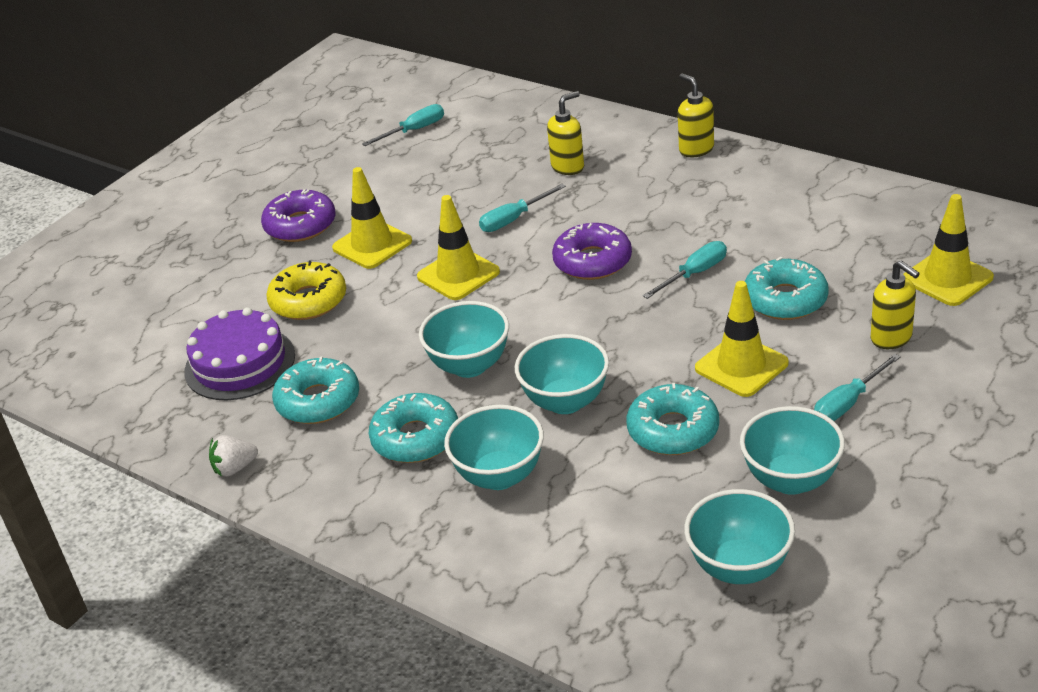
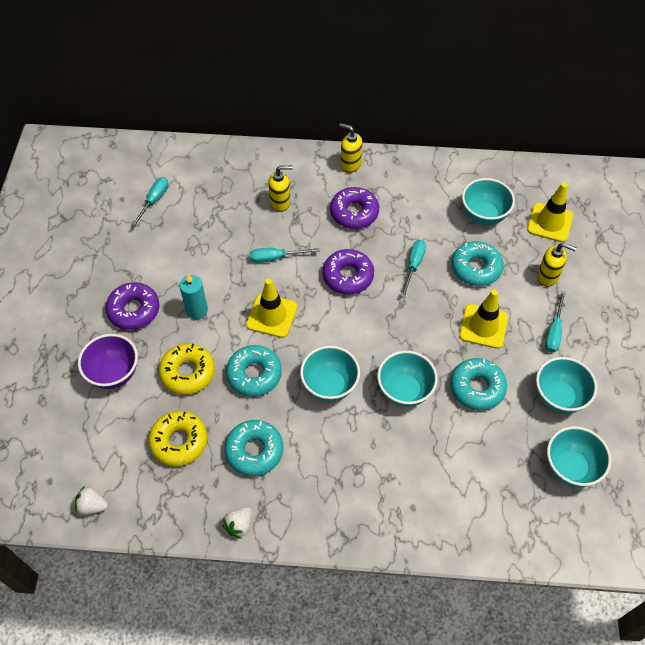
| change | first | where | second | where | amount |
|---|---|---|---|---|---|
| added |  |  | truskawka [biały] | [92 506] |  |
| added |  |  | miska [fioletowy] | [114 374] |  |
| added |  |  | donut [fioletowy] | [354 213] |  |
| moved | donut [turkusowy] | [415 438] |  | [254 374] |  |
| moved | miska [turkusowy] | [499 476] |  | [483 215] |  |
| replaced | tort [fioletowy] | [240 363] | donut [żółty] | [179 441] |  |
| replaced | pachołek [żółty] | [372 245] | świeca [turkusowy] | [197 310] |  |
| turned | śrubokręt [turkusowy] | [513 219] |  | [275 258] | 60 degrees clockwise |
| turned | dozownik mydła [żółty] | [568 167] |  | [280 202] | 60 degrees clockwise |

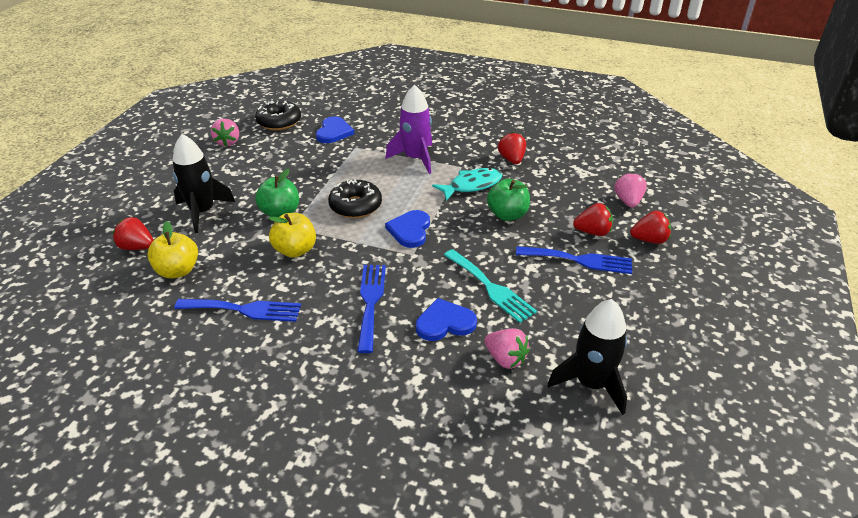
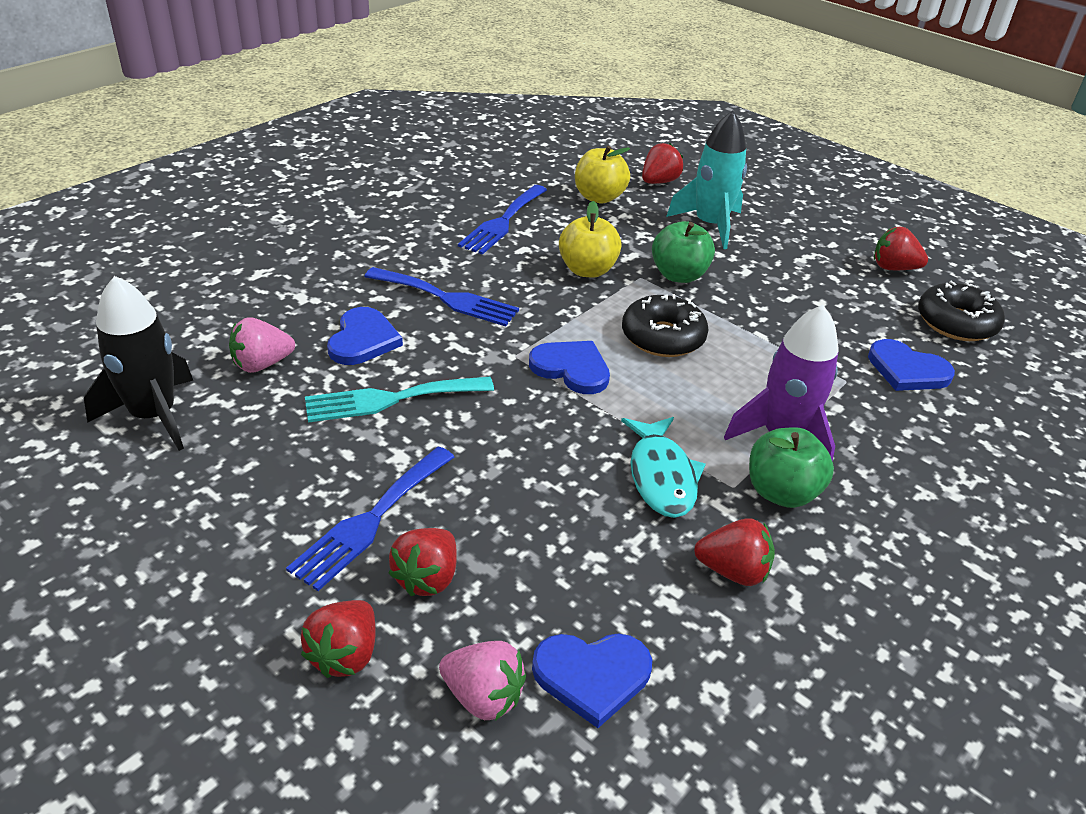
| change | first | where | second | where | amount |
|---|---|---|---|---|---|
| added |  |  | serce [niebieski] | [592 676] |  |
| moved | jabłko [zielony] | [507 215] |  | [781 492] |  |
| recoloured | rakieta [czarny] | [203 212] | rakieta [turkusowy] | [710 225] |  |
| recoloured | truskawka [różowy] | [228 142] | truskawka [czerwony] | [893 268] |  |

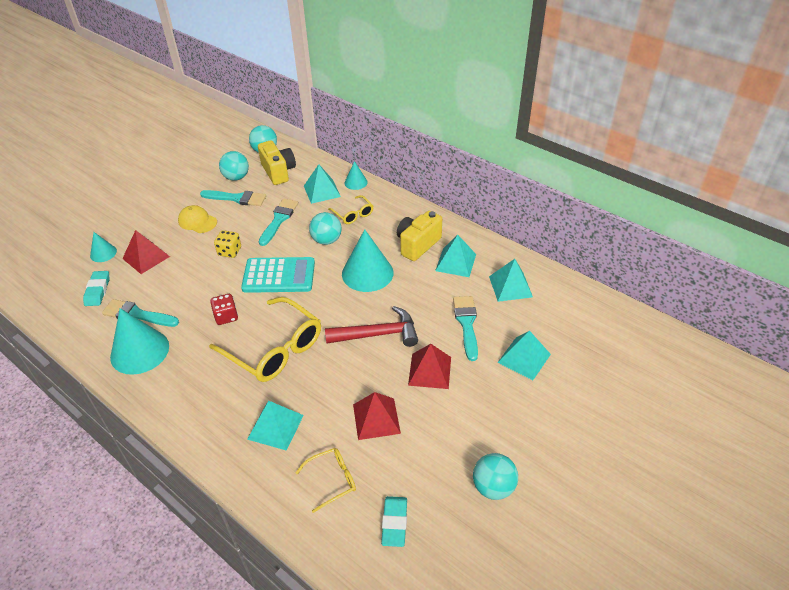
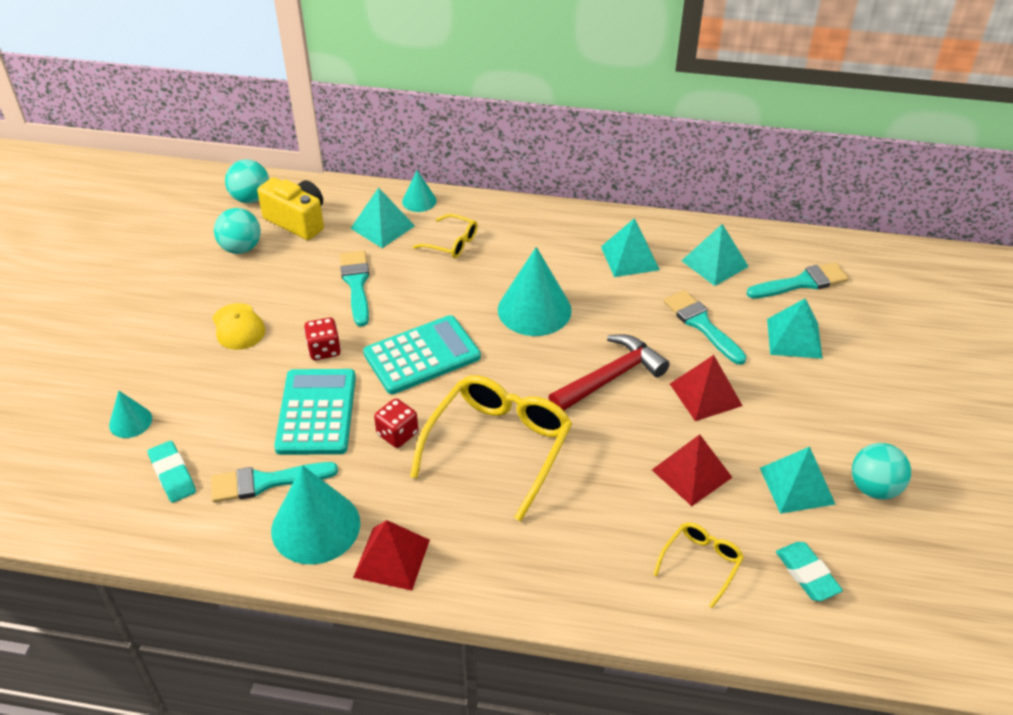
| change | first | where | second | where | amount |
|---|---|---|---|---|---|
| removed | piłka [turkusowy] | [326 240] |  |  |  |
| removed | aparat fotograficzny [żółty] | [417 245] |  |  |  |
| added |  |  | kalkulator [turkusowy] | [316 412] |  |
| moved | piramida [czerwony] | [146 257] |  | [392 558] |  |
| moved | pędzel [turkusowy] | [237 198] |  | [802 282] |  |
| moved | piramida [turkusowy] | [275 427] |  | [797 485] |  |
| recoloured | kostka do gry [żółty] | [229 251] | kostka do gry [czerwony] | [324 350] |  |
| turned | czapka [żółty] | [197 221] |  | [238 327] | 120 degrees counterclockwise |
| turned | okulary [żółty] | [274 349] |  | [498 447] | 75 degrees counterclockwise |

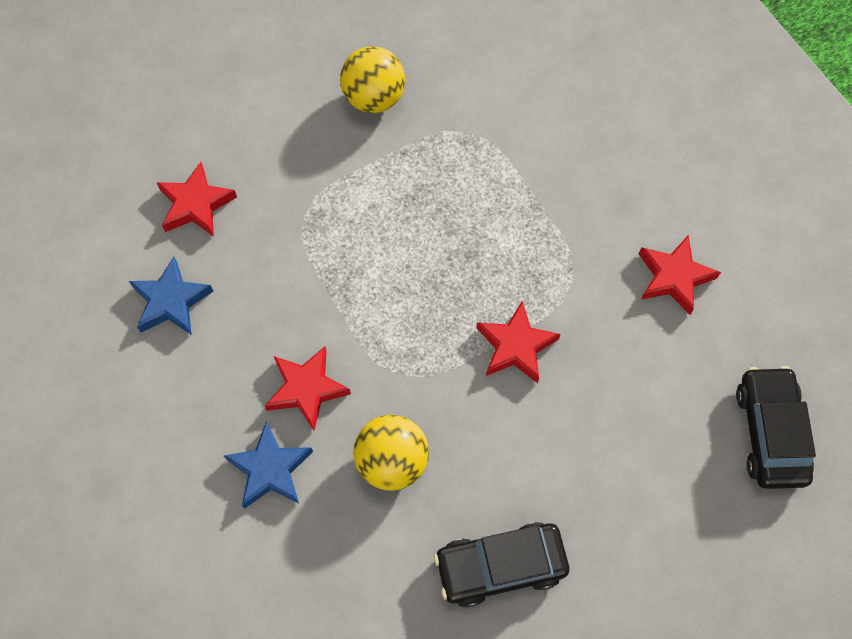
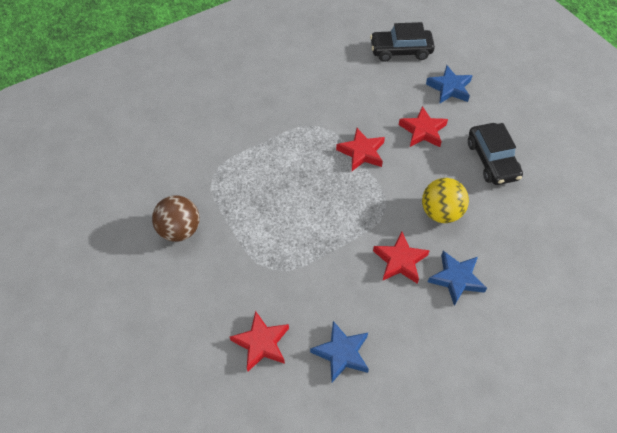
| change | first | where | second | where | amount |
|---|---|---|---|---|---|
| added |  |  | gwiazda [niebieski] | [449 88] |  |
| moved | gwiazda [czerwony] | [674 277] |  | [423 131] |  |
| recoloured | piłka [żółty] | [374 98] | piłka [brązowy] | [180 230] |  |

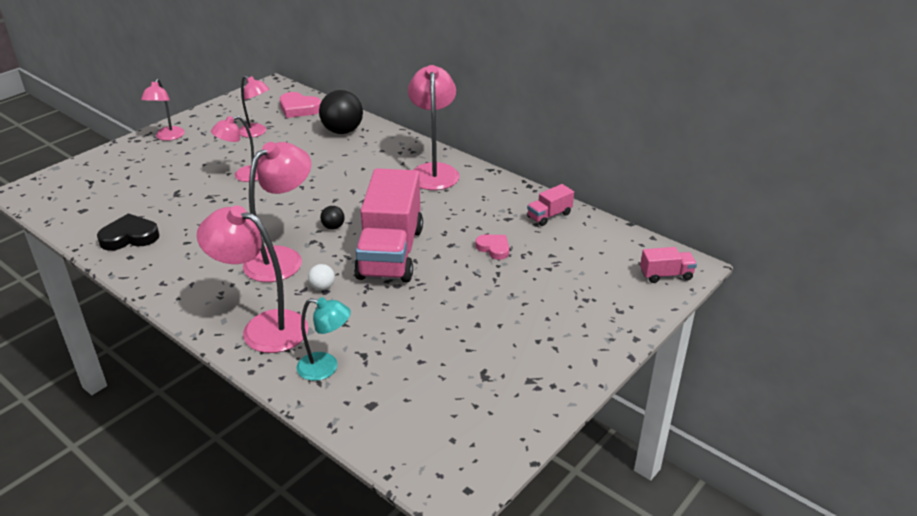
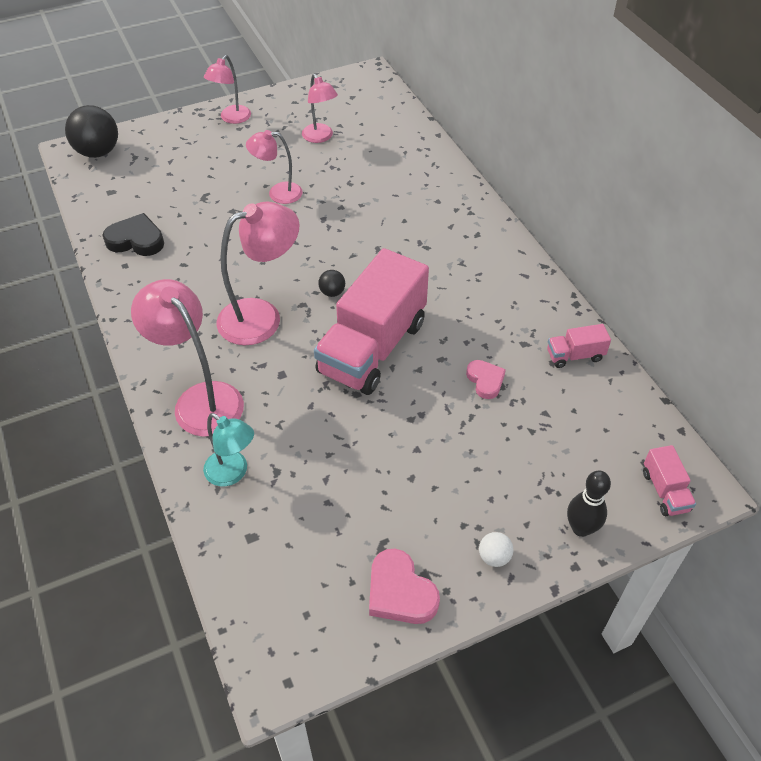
| change | first | where | second | where | amount |
|---|---|---|---|---|---|
| removed | lampka [różowy] | [434 171] |  |  |  |
| added |  |  | kręgiel [czarny] | [581 528] |  |
| moved | serce [różowy] | [299 108] |  | [400 592] |  |
| moved | piłka [biały] | [322 287] |  | [494 557] |  |
| moved | piłka [czarny] | [342 131] |  | [98 152] |  |
| turned | ciężarówka [różowy] | [666 275] |  | [665 491] | 60 degrees clockwise |

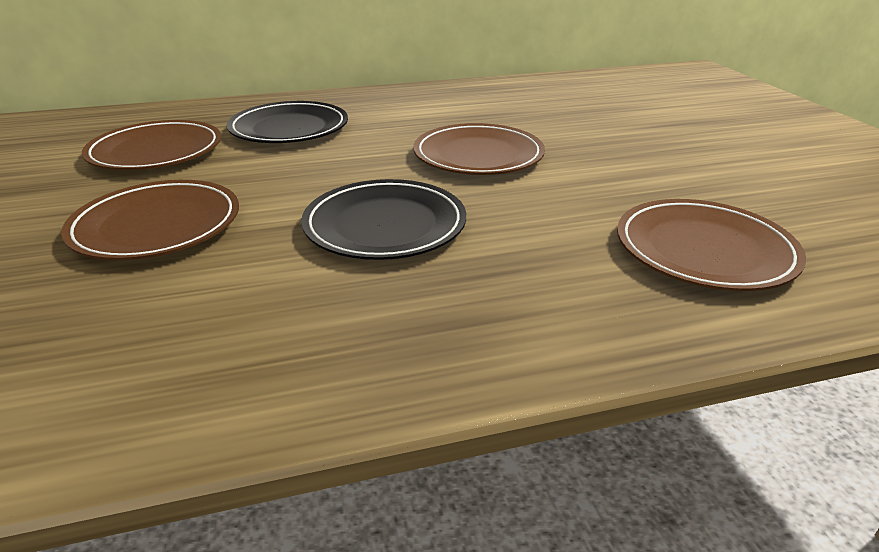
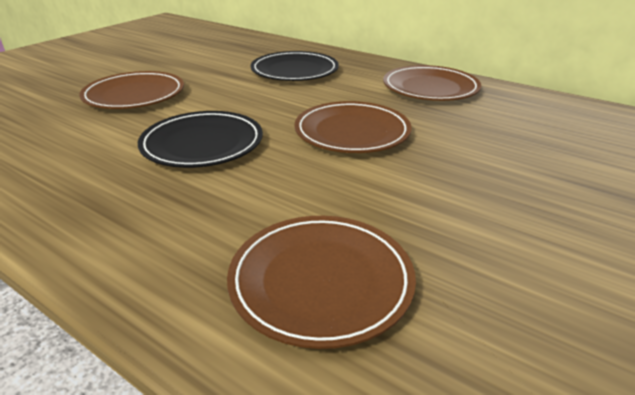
| change | first | where | second | where | amount |
|---|---|---|---|---|---|
| moved | talerz [brązowy] | [156 152] |  | [430 88] |  |

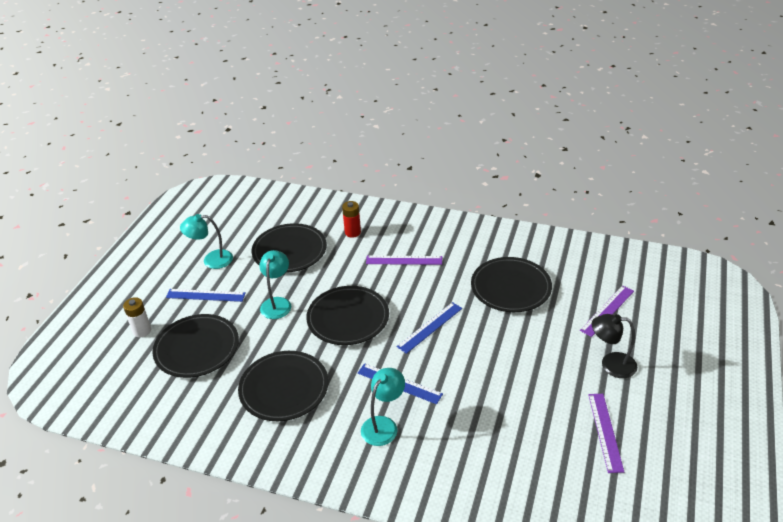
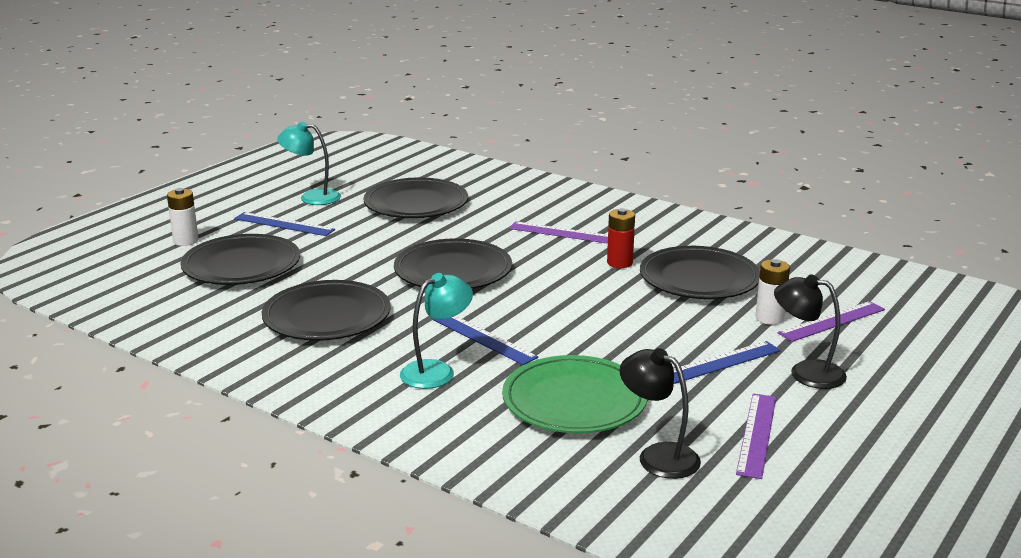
| change | first | where | second | where | amount |
|---|---|---|---|---|---|
| removed | lampka [turkusowy] | [277 303] |  |  |  |
| added |  |  | talerz [zielony] | [574 401] |  |
| added |  |  | lampka [czarny] | [658 456] |  |
| added |  |  | bateria [biały] | [769 318] |  |
| moved | bateria [czerwony] | [352 232] |  | [619 263] |  |
| moved | linijka [niebieski] | [430 327] |  | [720 362] |  |

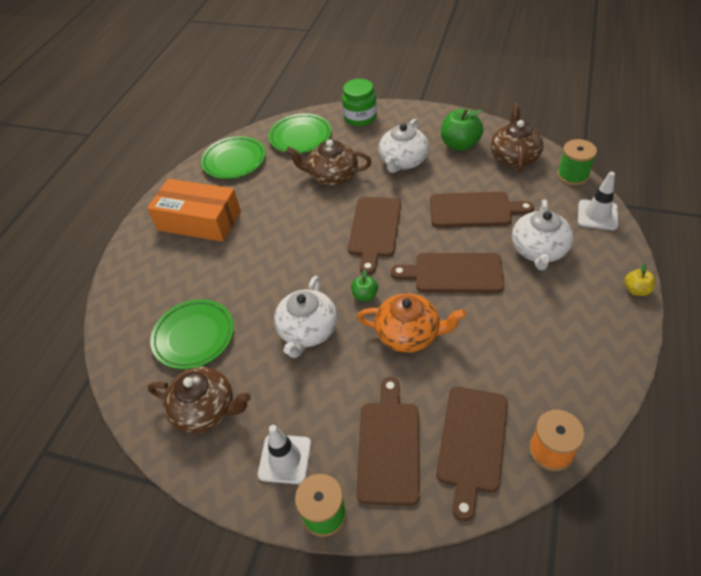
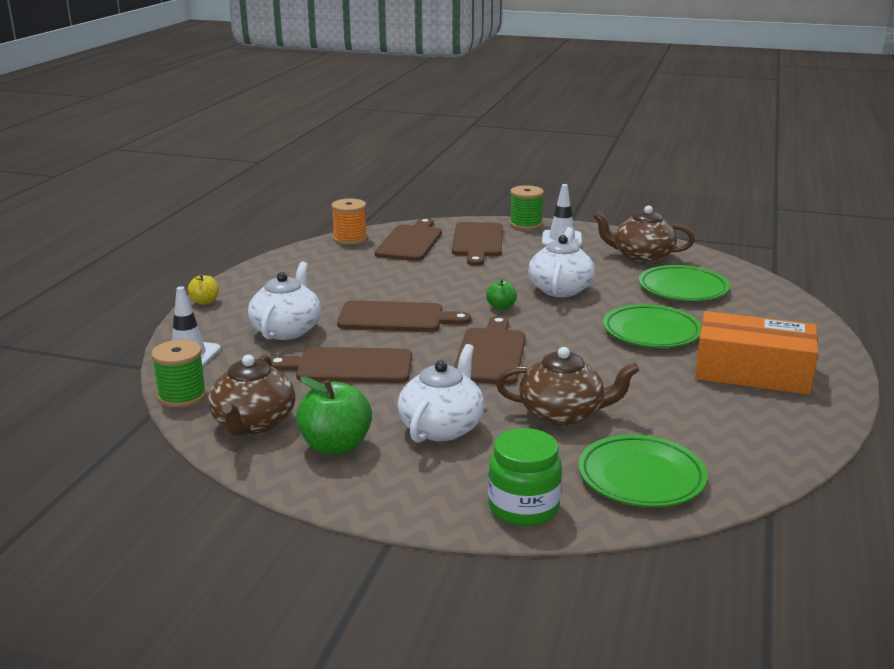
| change | first | where | second | where | amount |
|---|---|---|---|---|---|
| removed | imbryk [pomarańczowy] | [408 334] |  |  |  |
| moved | talerz [zielony] | [234 161] |  | [651 332] |  |

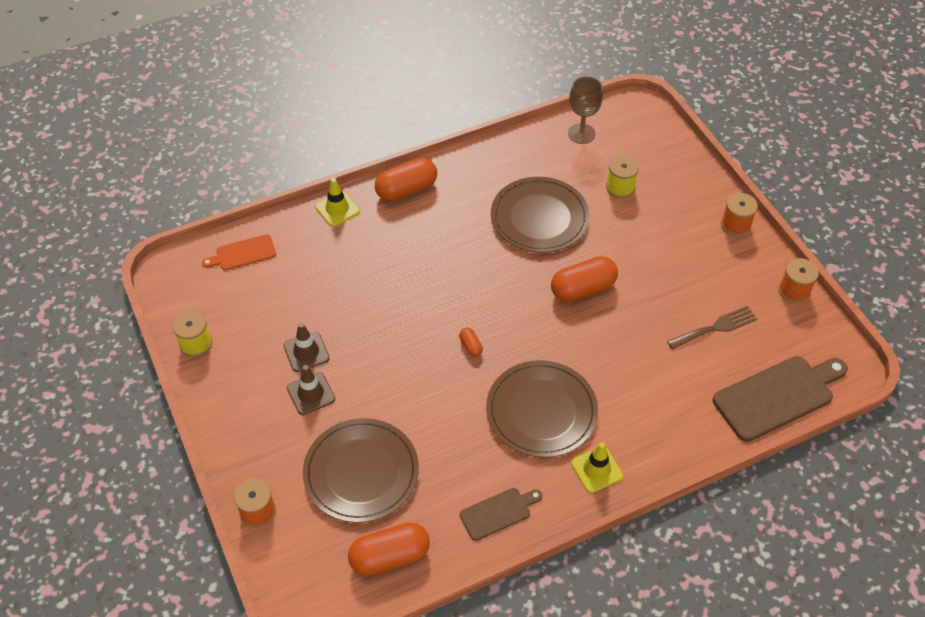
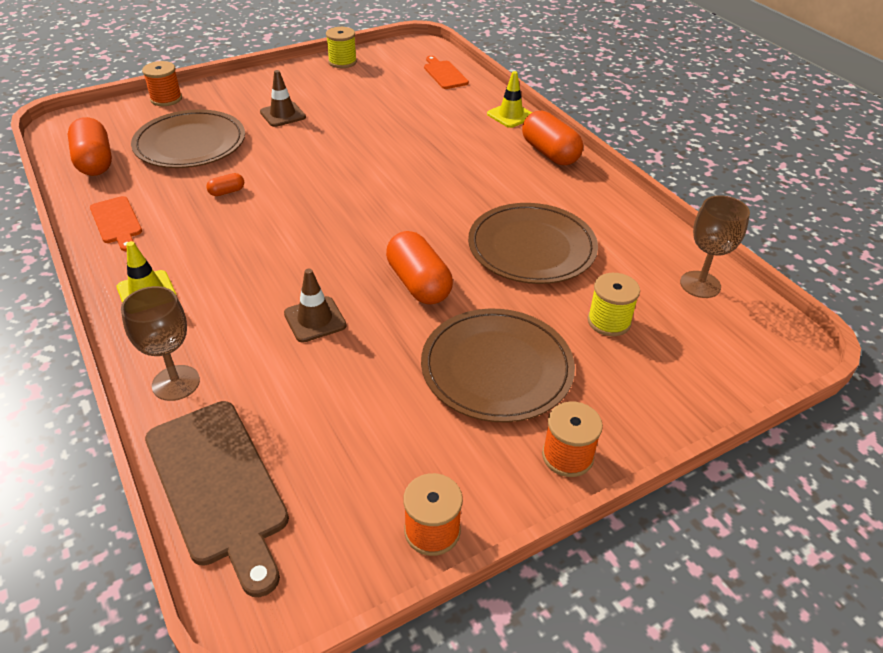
| change | first | where | second | where | amount |
|---|---|---|---|---|---|
| removed | widelec [brązowy] | [715 327] |  |  |  |
| added |  |  | kielich [brązowy] | [176 383] |  |
| moved | pachołek [brązowy] | [306 352] |  | [315 319] |  |
| moved | kapsułka [pomarańczowy] | [470 346] |  | [227 192] |  |
| moved | talerz [brązowy] | [541 411] |  | [497 368] |  |
| recoloured | deska do krojenia [brązowy] | [498 513] | deska do krojenia [pomarańczowy] | [117 222] |  |

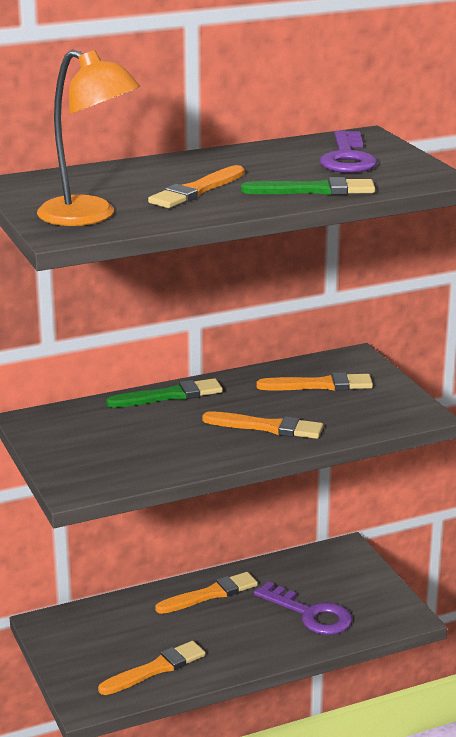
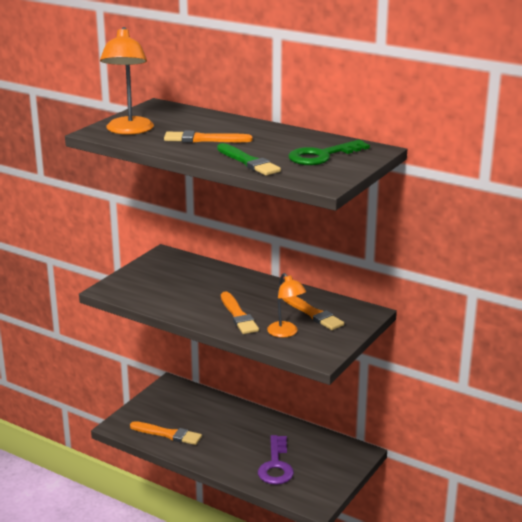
| change | first | where | second | where | amount |
|---|---|---|---|---|---|
| removed | pędzel [zielony] | [169 395] |  |  |  |
| removed | pędzel [pomarańczowy] | [210 594] |  |  |  |
| added |  |  | lampka [pomarańczowy] | [286 333] |  |
| recoloured | klucz [fioletowy] | [347 158] | klucz [zielony] | [322 156] |  |

